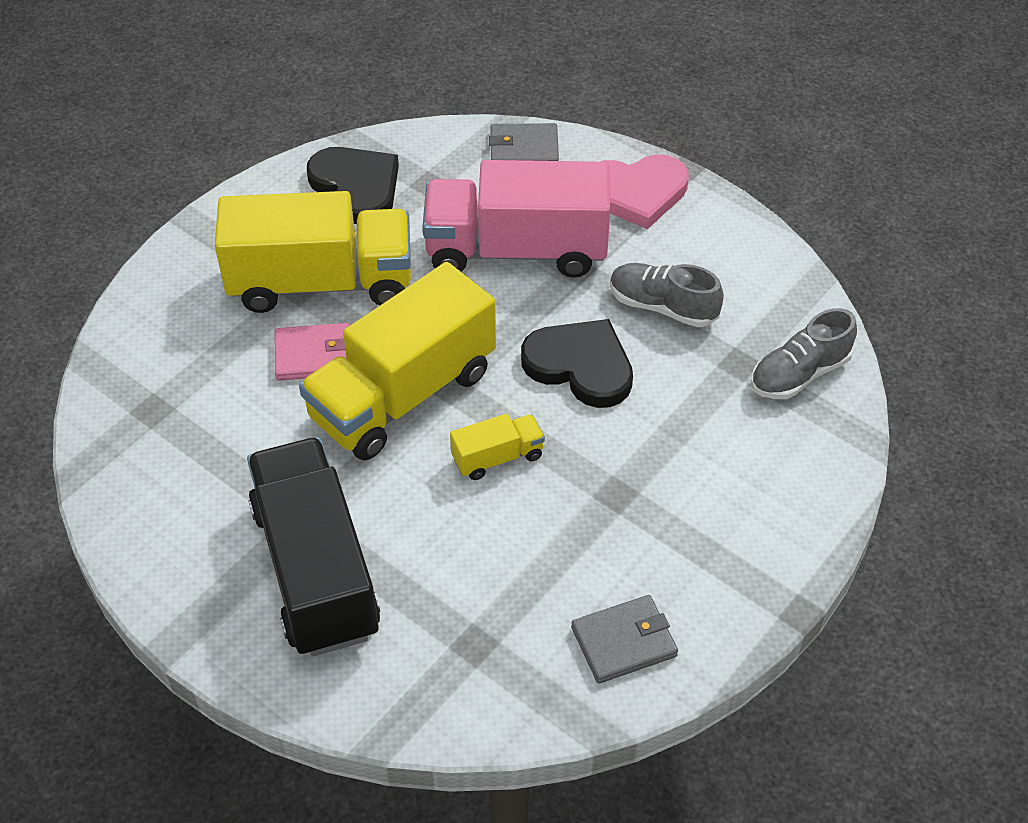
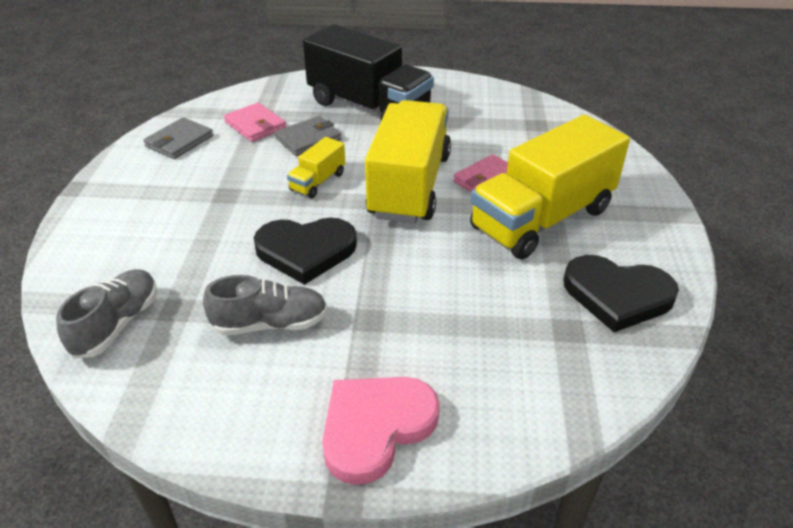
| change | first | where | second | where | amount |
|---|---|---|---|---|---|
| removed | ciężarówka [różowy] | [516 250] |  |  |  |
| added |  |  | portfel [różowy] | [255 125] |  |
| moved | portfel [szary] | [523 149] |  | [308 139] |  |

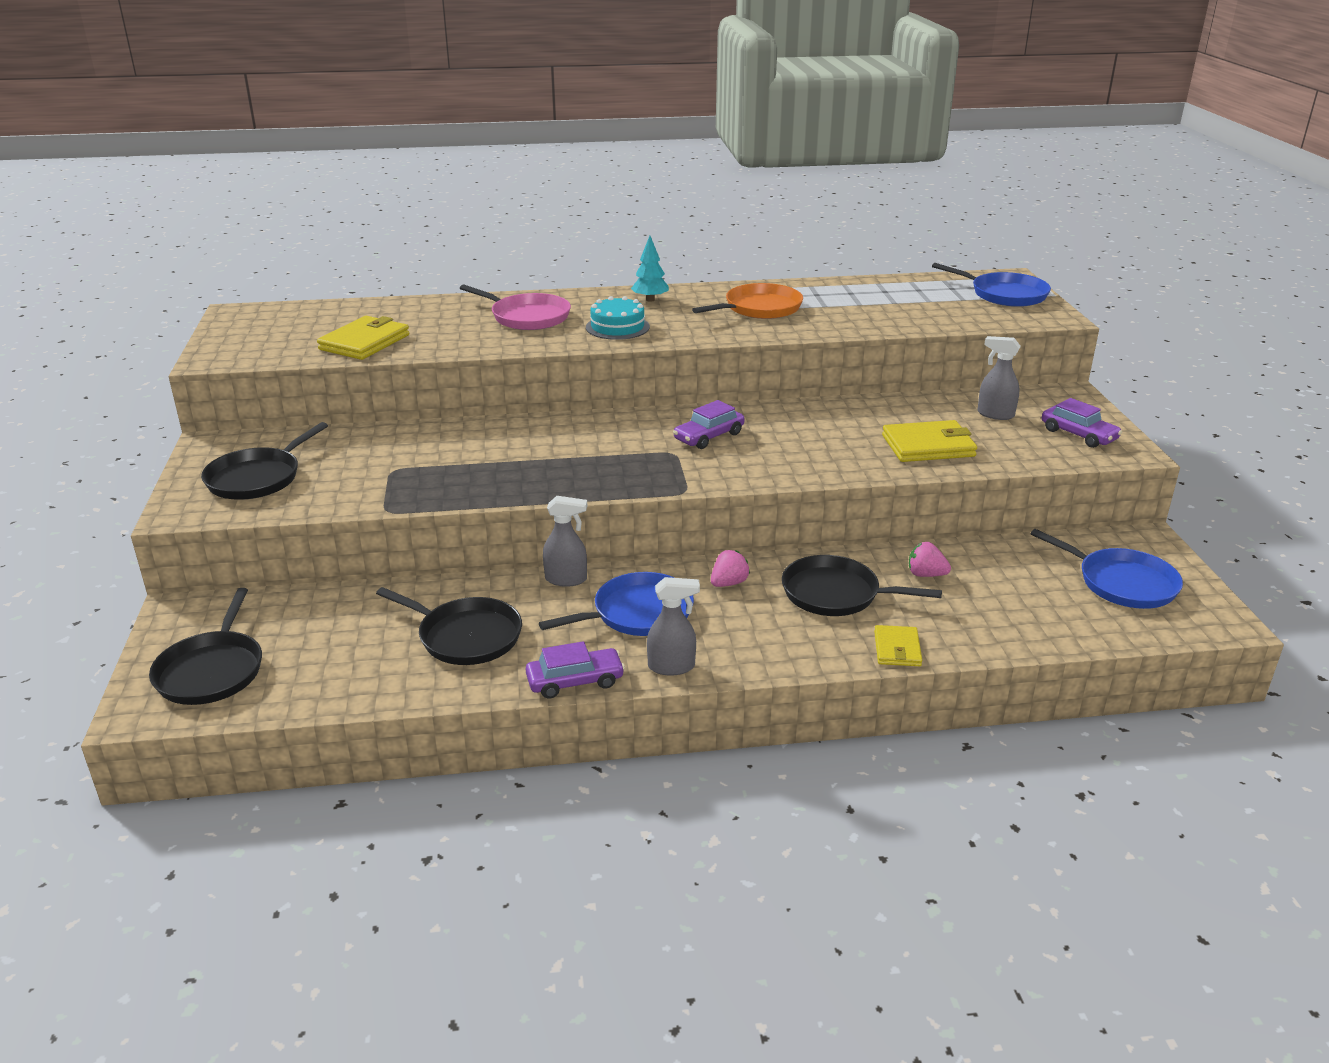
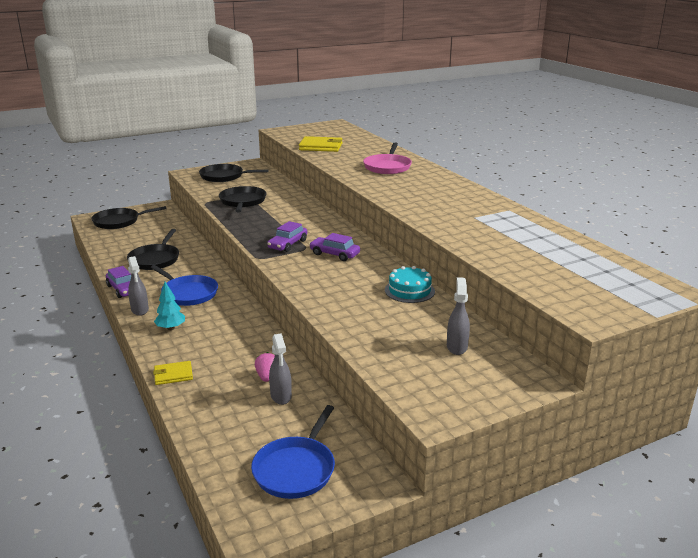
| change | first | where | second | where | amount |
|---|---|---|---|---|---|
| removed | patelnia [pomarańczowy] | [759 308] |  |  |  |
| removed | truskawka [różowy] | [728 583] |  |  |  |
| removed | portfel [żółty] | [928 446] |  |  |  |
| removed | patelnia [niebieski] | [1004 294] |  |  |  |
| moved | spryskiwacz [szary] | [566 579] |  | [281 396] |  |
| moved | tort [turkusowy] | [617 327] |  | [409 290] |  |
| moved | drzewko [turkusowy] | [650 300] |  | [171 328] |  |
| moved | patelnia [czarny] | [836 594] |  | [242 202] |  |
| moved | samochód [fioletowy] | [1078 435] |  | [288 244] |  |

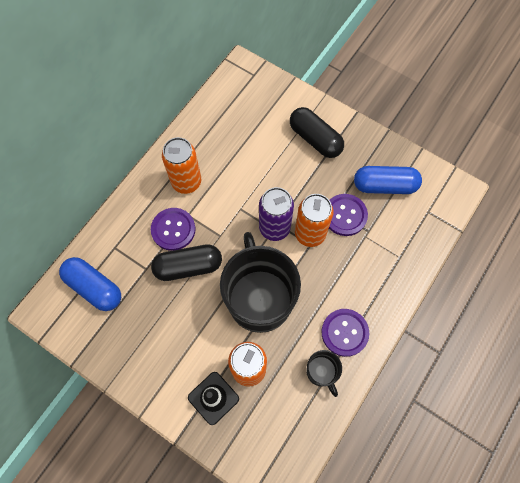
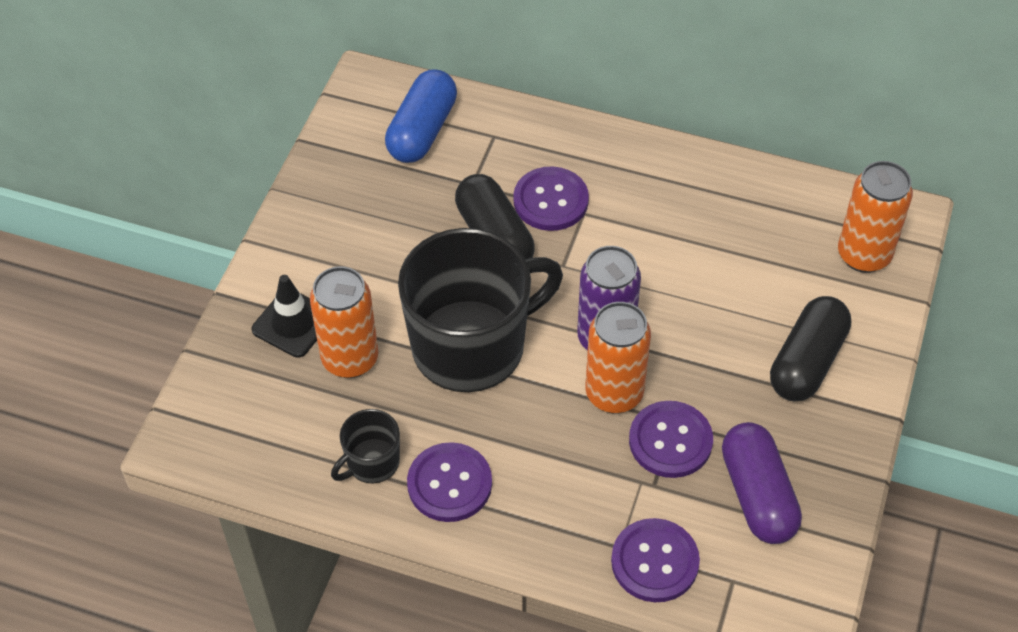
| change | first | where | second | where | amount |
|---|---|---|---|---|---|
| added |  |  | guzik [fioletowy] | [654 562] |  |
| moved | puszka [pomarańczowy] | [186 182] |  | [863 255] |  |
| recoloured | kapsułka [niebieski] | [384 185] | kapsułka [fioletowy] | [758 495] |  |

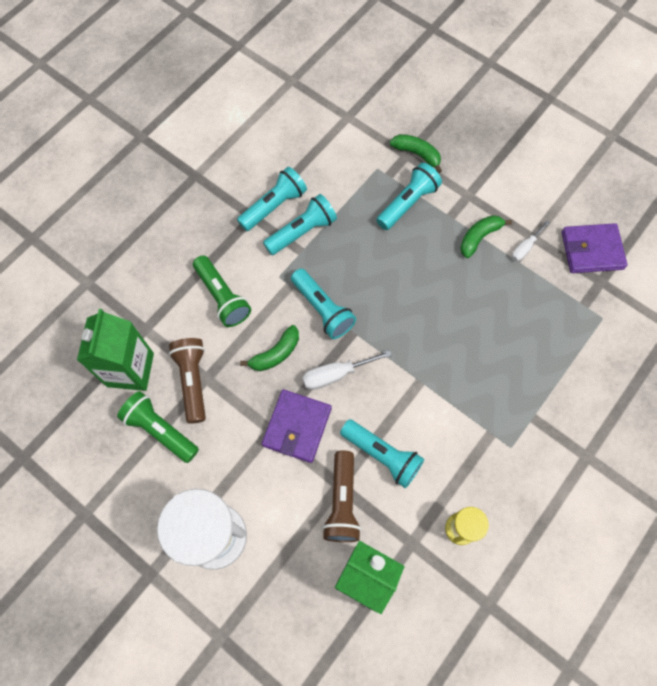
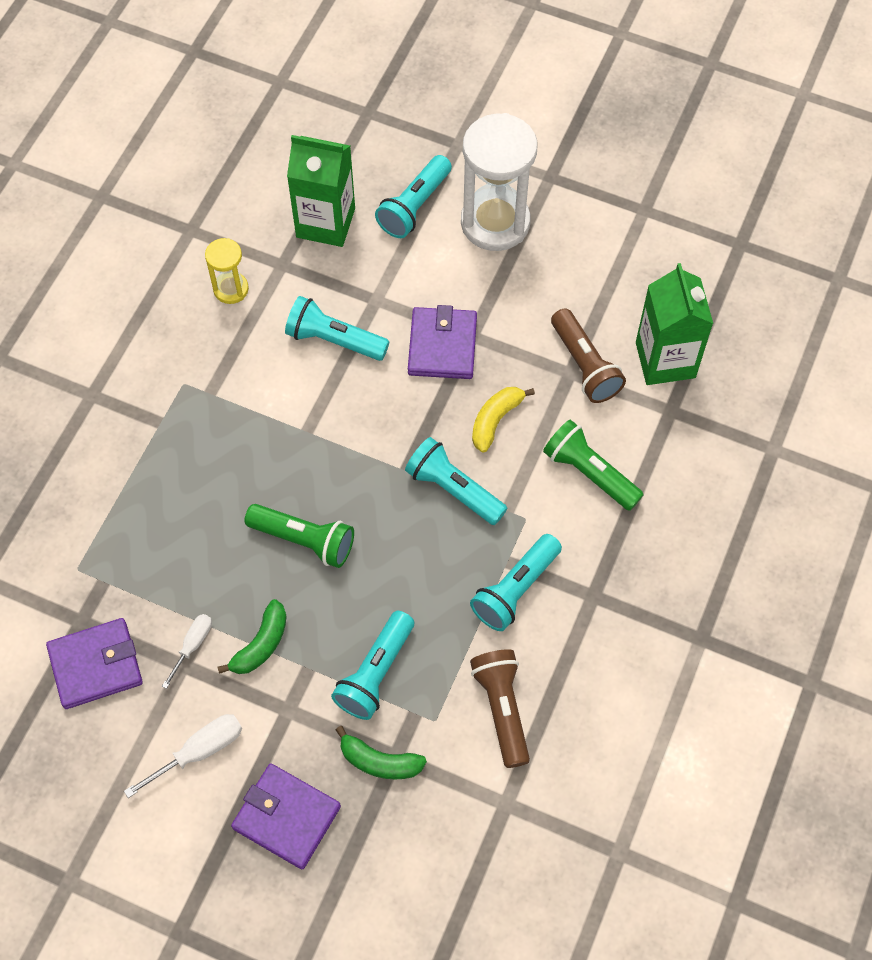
| change | first | where | second | where | amount |
|---|---|---|---|---|---|
| added |  |  | portfel [fioletowy] | [286 817] |  |
| moved | latarka [zielony] | [160 430] |  | [304 540] |  |
| moved | latarka [turkusowy] | [274 206] |  | [414 207] |  |
| moved | śrubokręt [biały] | [336 374] |  | [199 751] |  |
| moved | latarka [brązowy] | [342 502] |  | [502 708] |  |
| recoloured | banan [zielony] | [275 354] | banan [żółty] | [495 420] |  |

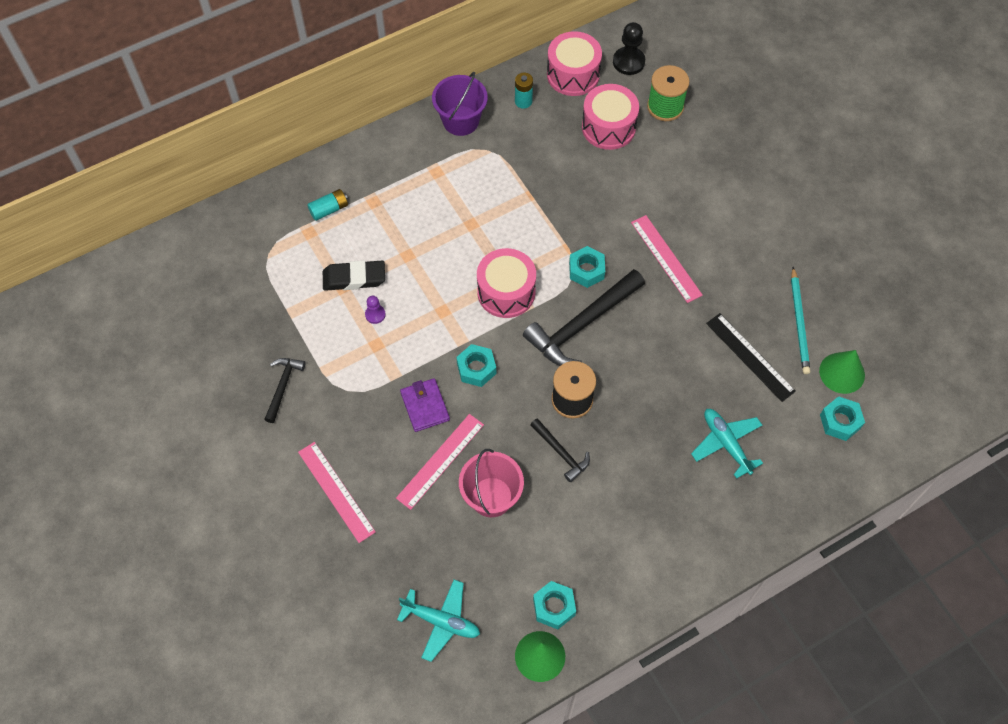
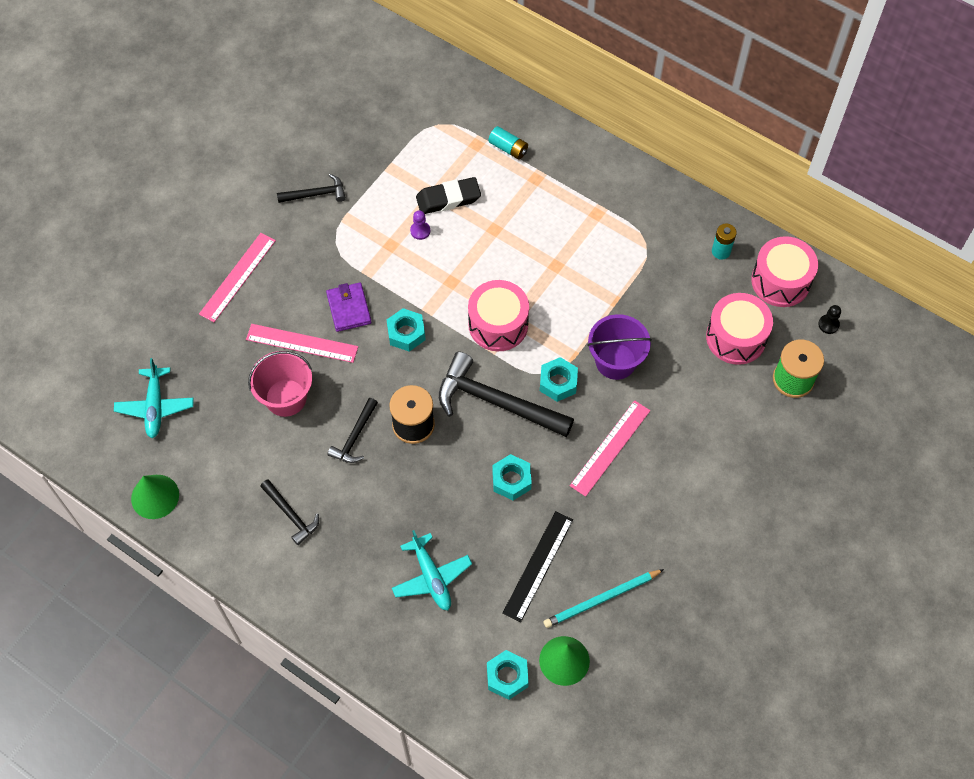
| change | first | where | second | where | amount |
|---|---|---|---|---|---|
| added |  |  | młotek [czarny] | [291 515] |  |
| moved | wiadro [fioletowy] | [460 121] |  | [615 361] |  |
| moved | nakrętka [turkusowy] | [554 607] |  | [511 480] |  |
| turned | gumka do mazania [czarny] | [354 278] |  | [448 199] | 75 degrees counterclockwise |
| turned | portfel [fioletowy] | [425 406] |  | [349 308] | 60 degrees counterclockwise |
| turned | samolot [turkusowy] | [726 443] |  | [431 577] | 120 degrees clockwise |
| resized | pionek [czarny] | [628 62] |  | [828 324] | x0.57 |

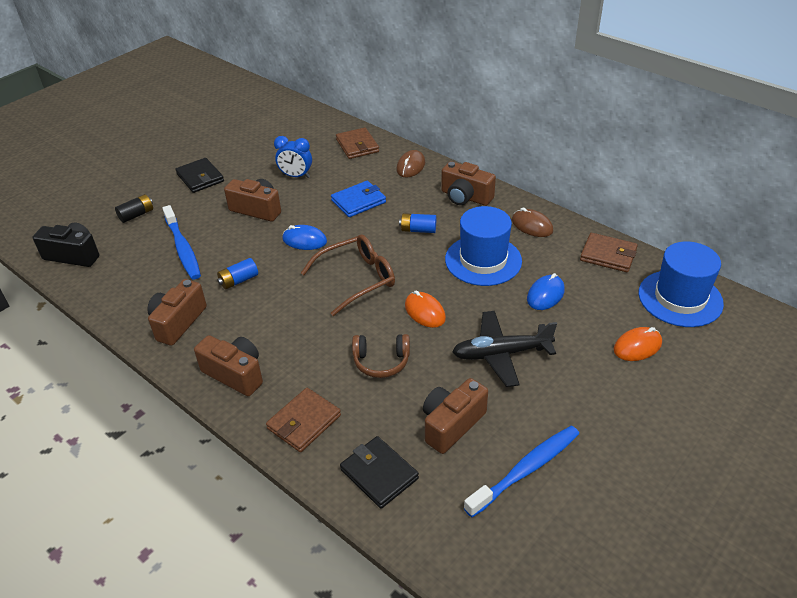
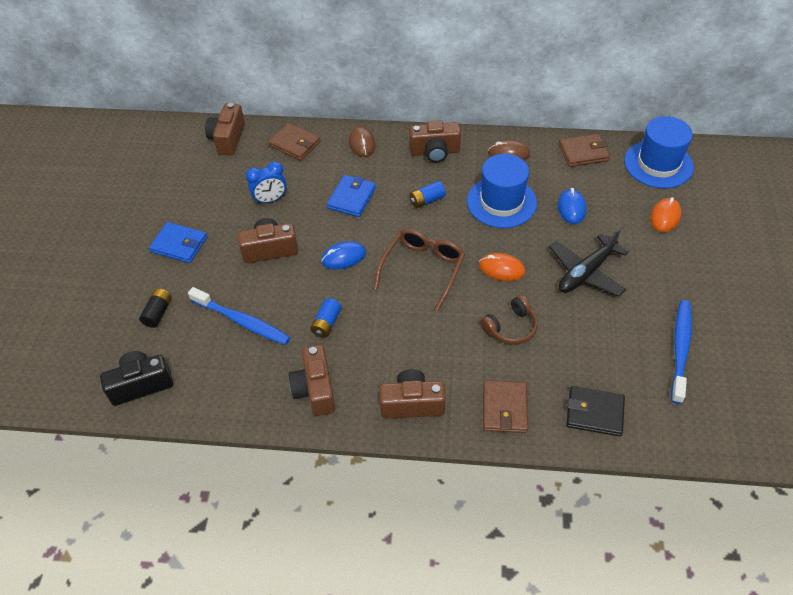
| change | first | where | second | where | amount |
|---|---|---|---|---|---|
| moved | aparat fotograficzny [brązowy] | [451 424] |  | [228 139] |  |
| recoloured | portfel [czarny] | [200 178] | portfel [niebieski] | [179 245] |  |

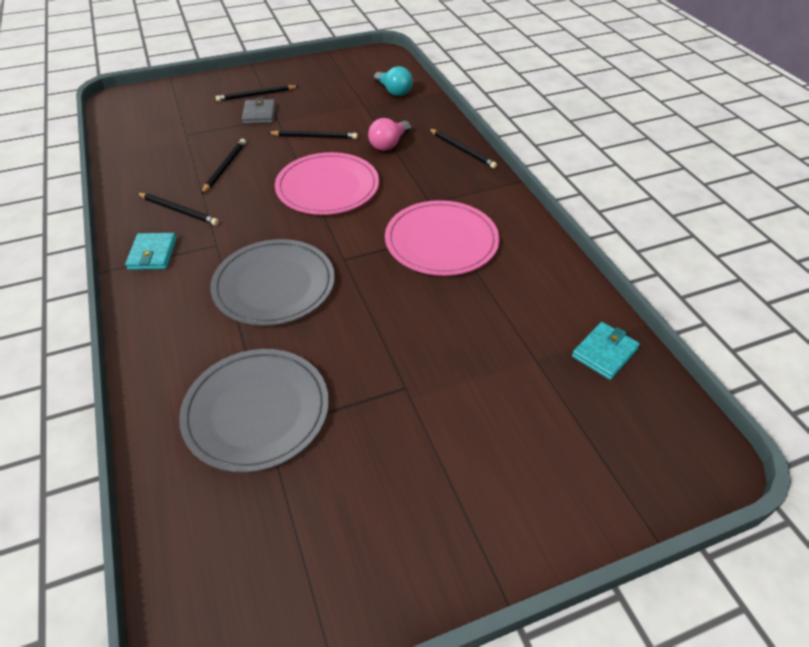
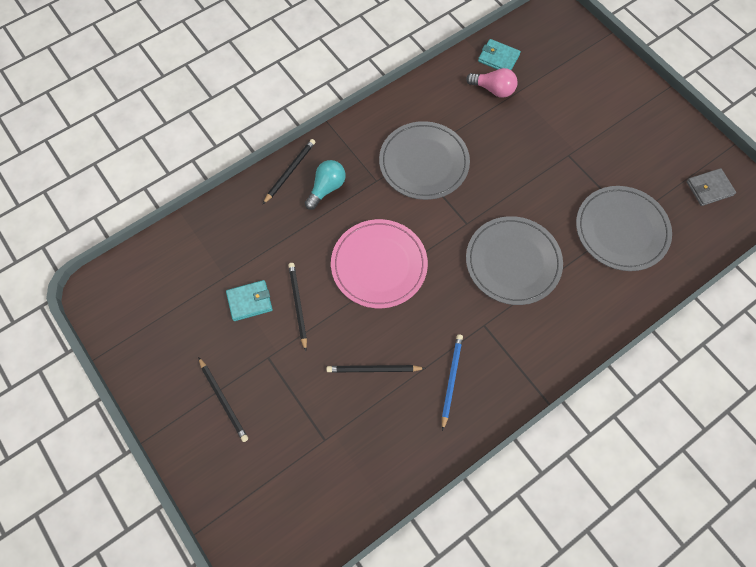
| change | first | where | second | where | amount |
|---|---|---|---|---|---|
| moved | portfel [turkusowy] | [152 254] |  | [250 301] |  |
| moved | portfel [szary] | [259 114] |  | [709 188] |  |
| moved | żarówka [różowy] | [389 144] |  | [493 89] |  |
| moved | żarówka [turkusowy] | [394 91] |  | [326 188] |  |
| recoloured | ołówek [czarny] | [178 210] | ołówek [niebieski] | [451 380] |  |
| recoloured | talerz [różowy] | [441 241] | talerz [szary] | [424 162] |  |

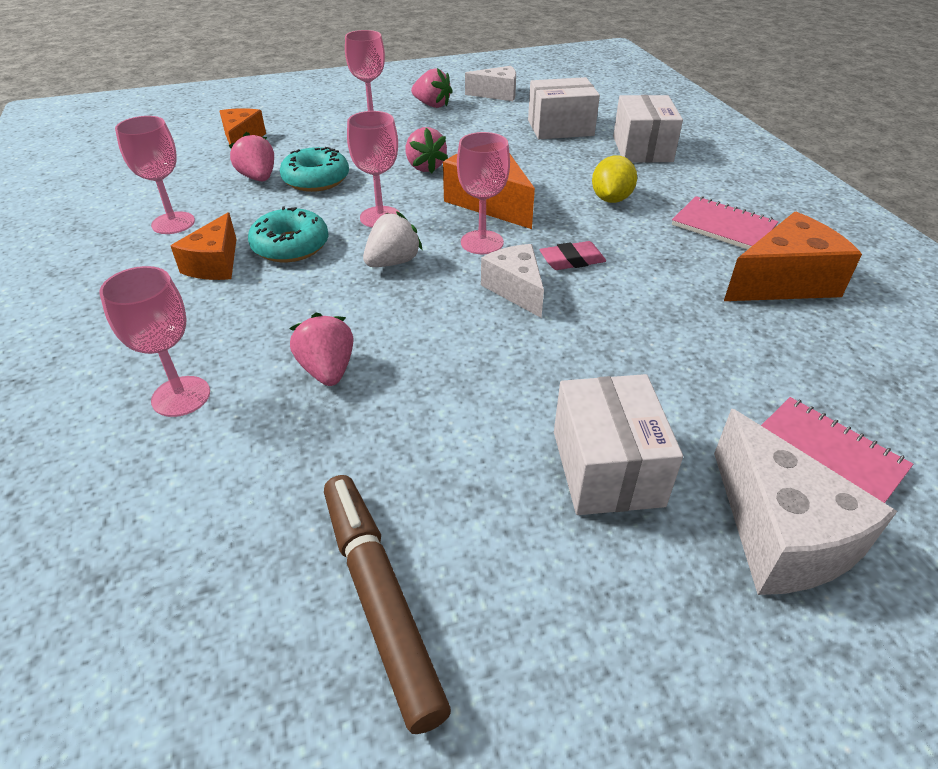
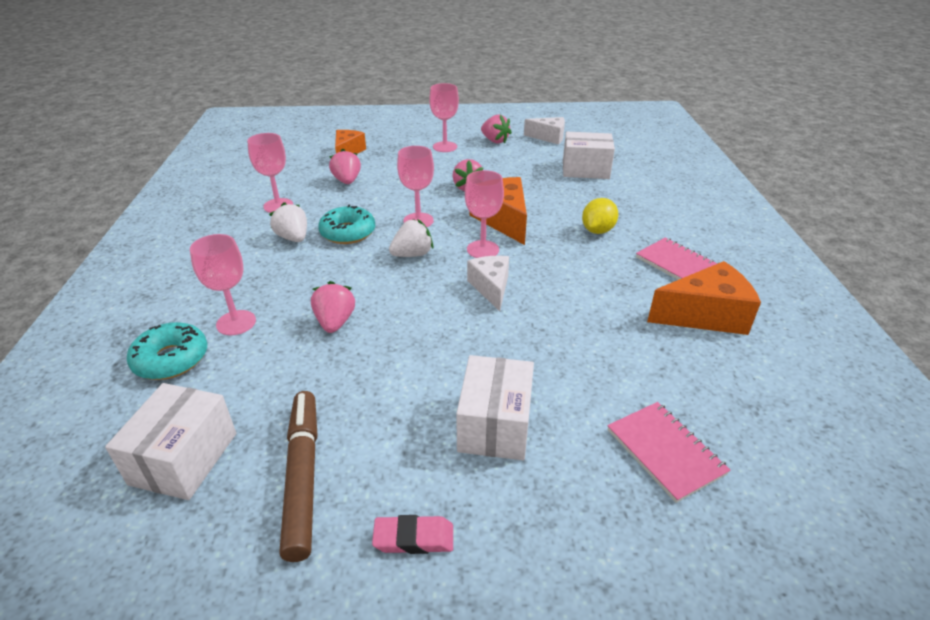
| change | first | where | second | where | amount |
|---|---|---|---|---|---|
| removed | ser [biały] | [779 533] |  |  |  |
| moved | donut [turkusowy] | [316 179] |  | [171 359] |  |
| moved | gumka do mazania [różowy] | [572 260] |  | [414 538] |  |
| moved | pudełko [biały] | [642 149] |  | [184 458] |  |
| replaced | ser [pomarańczowy] | [215 264] | truskawka [biały] | [293 238] |  |

